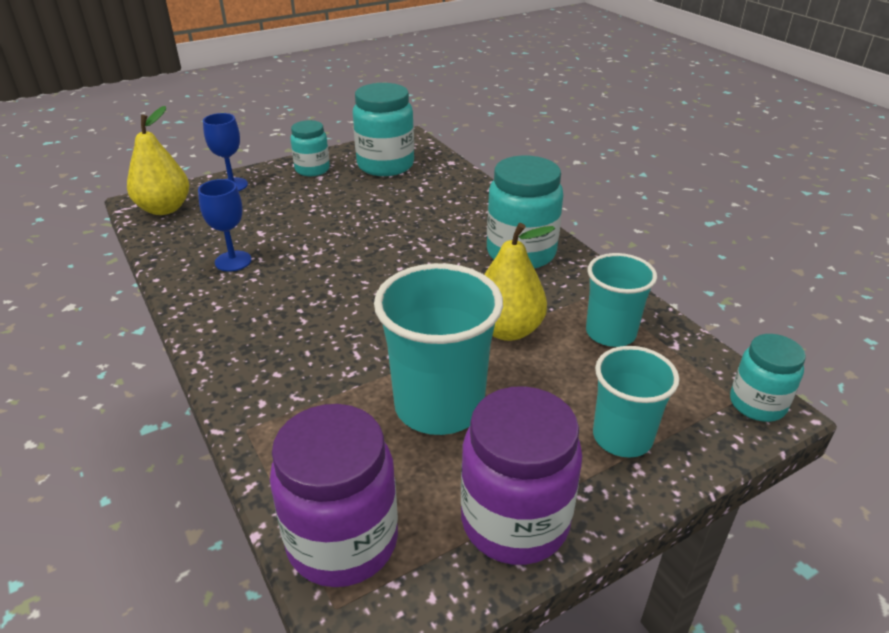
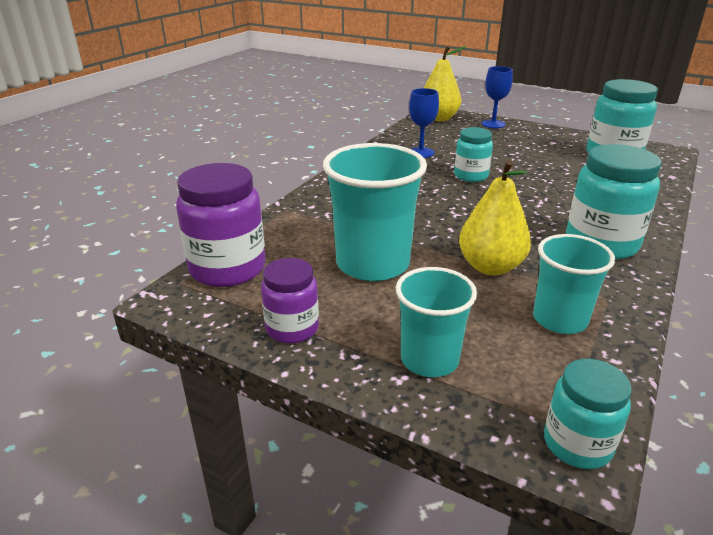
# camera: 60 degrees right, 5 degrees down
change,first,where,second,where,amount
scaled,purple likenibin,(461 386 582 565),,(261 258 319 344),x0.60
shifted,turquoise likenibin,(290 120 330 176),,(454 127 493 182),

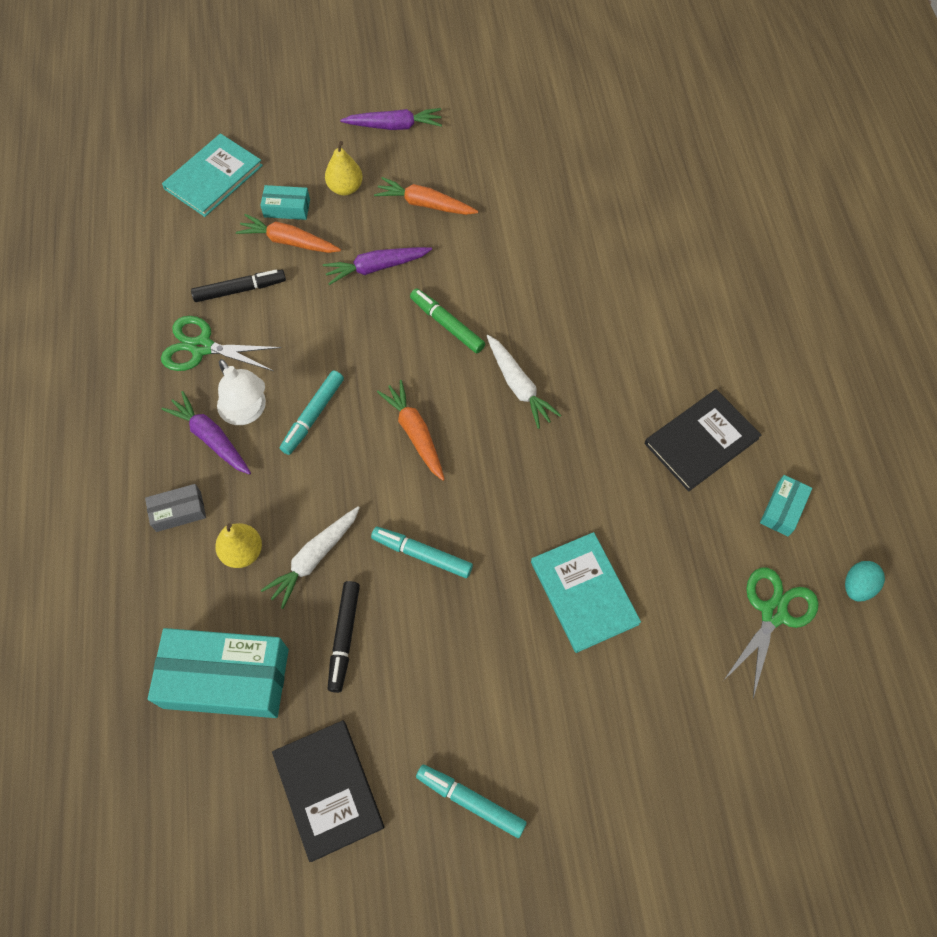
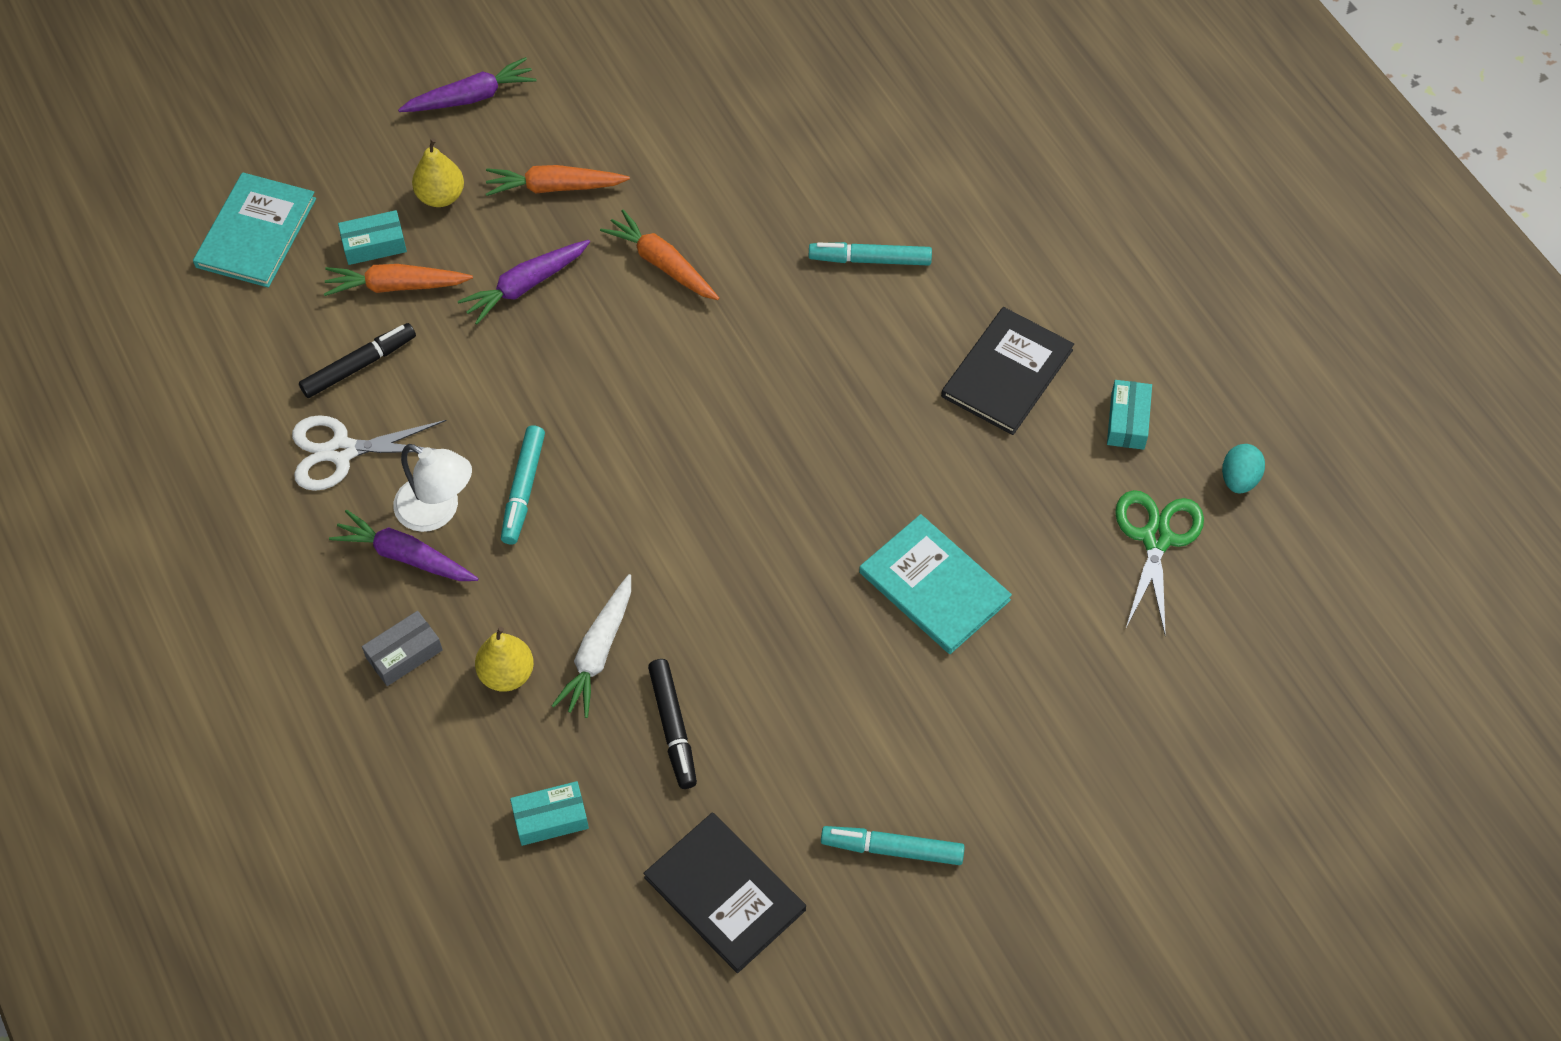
# camera: 20 degrees left, 5 degrees down
change,first,where,second,where,amount
repainted,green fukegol,(161 316 281 371),white fukegol,(292 415 447 491),
scaled,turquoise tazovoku,(148 628 289 718),,(510 781 589 846),x0.47
shifted,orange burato,(377 380 445 481),,(600 209 719 300),
shifted,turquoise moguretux,(371 527 473 578),,(809 242 932 266),
gone,green moguretux,(410 288 485 353),,,
gone,white burato,(487 335 561 429),,,

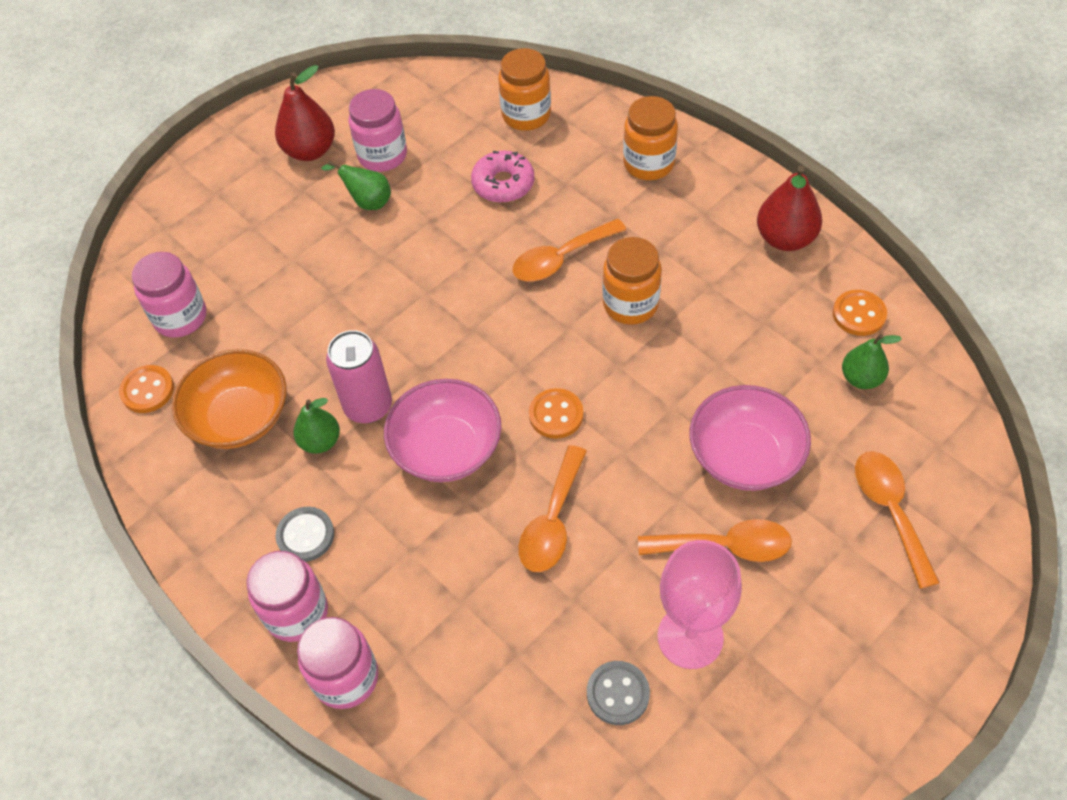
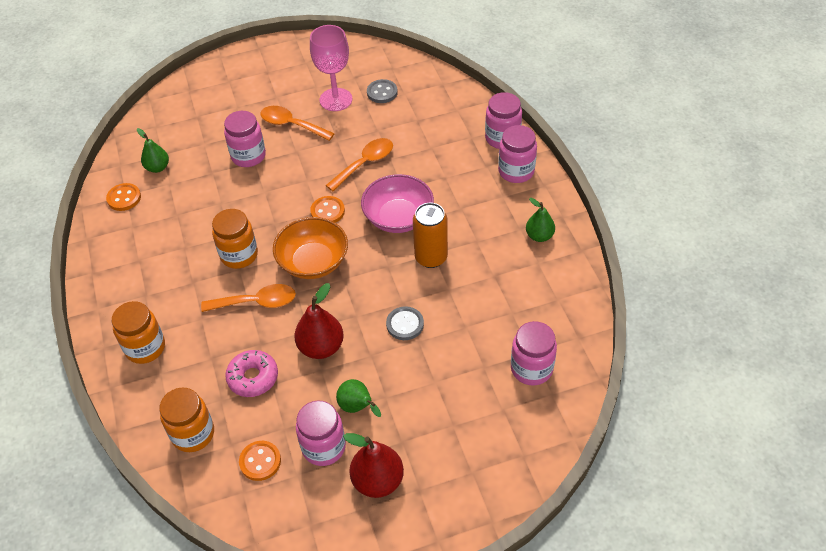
# camera: 155 degrees left, 5 degrees down
change,first,where,second,where,amount
swapped,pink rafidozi,(689 385 811 491),pink likenibin,(224 111 266 167),
shifted,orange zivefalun,(119 365 174 413),,(239 441 281 481),
shifted,orange rafidozi,(172 349 287 449),,(273 217 348 279),
shifted,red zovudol,(757 166 822 251),,(294 283 344 359),
shifted,grey zivefalun,(275 507 334 562),,(386 306 424 340),
repainted,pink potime,(326 330 392 423),orange potime,(413 203 448 268),
shifted,green zovudol,(293 398 340 453),,(526 198 555 242),
gone,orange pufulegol,(855 451 940 589),,,

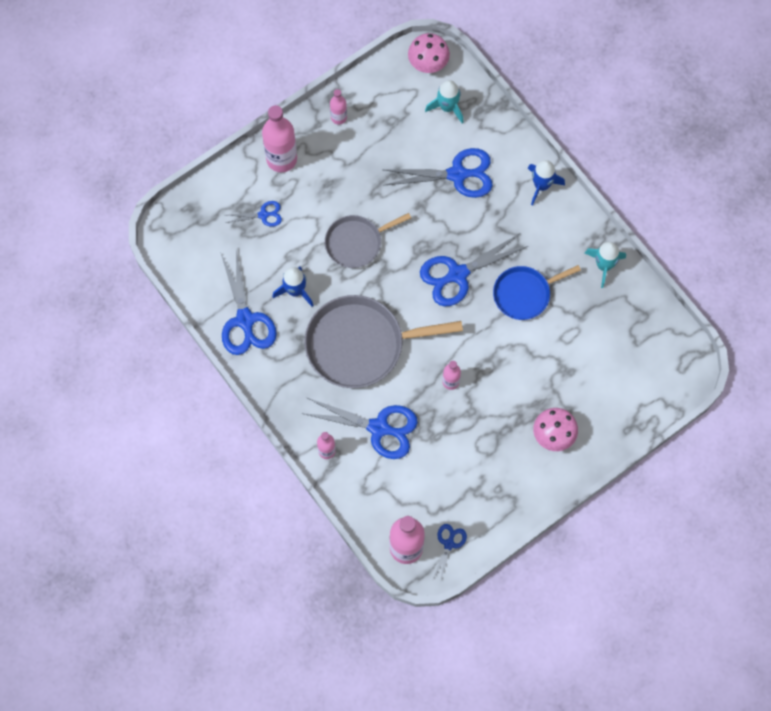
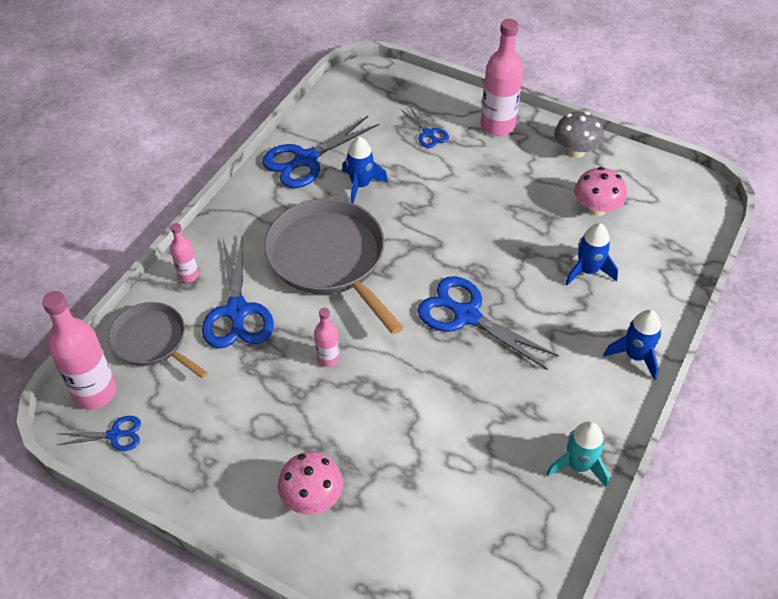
# camera: 65 degrees right, 20 degrees down
change,first,where,second,where,amount
shifted,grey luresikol,(325 213 411 268),,(108 302 208 378),
swapped,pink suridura,(330 89 347 125),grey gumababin,(554 112 604 158),
swapped,blue fukegol,(384 148 493 198),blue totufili,(565 223 618 285),
shifted,pink gumababin,(408 33 450 73),,(574 167 627 216),
gone,turquoise totufili,(425 80 464 124),,,
gone,blue luresikol,(493 265 581 320),,,

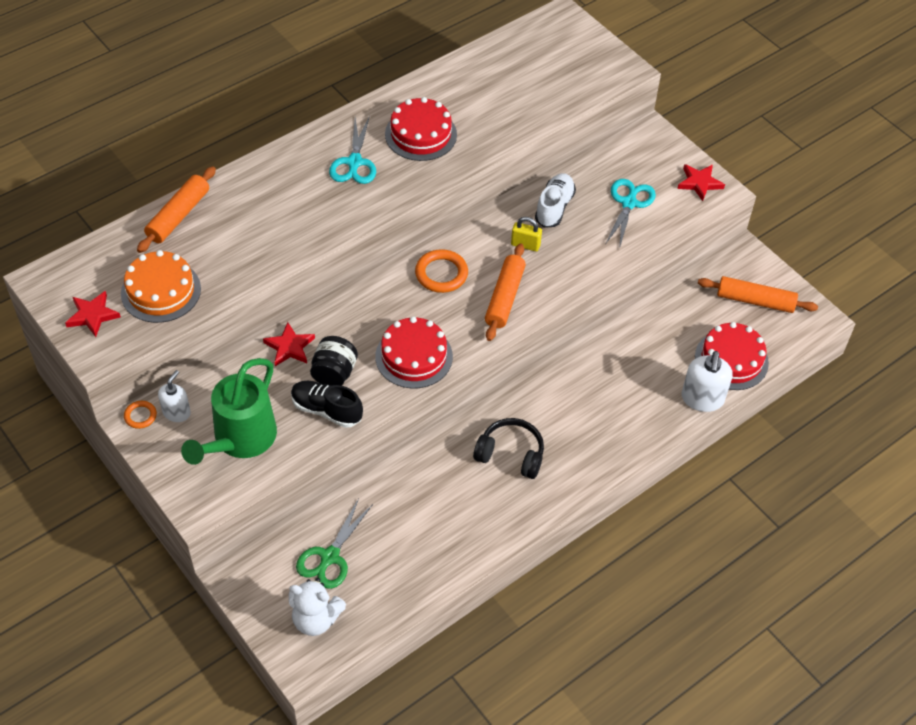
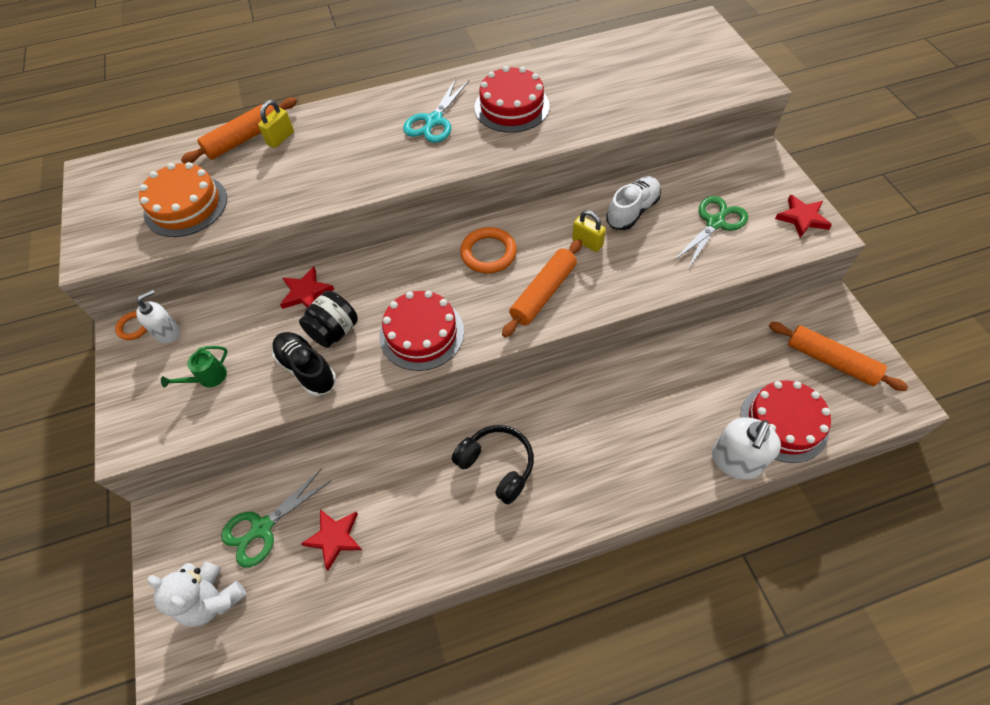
# camera: 25 degrees right, 5 degrees up
change,first,where,second,where,amount
scaled,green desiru,(181 358 277 465),,(161 346 228 388),x0.42
new,,,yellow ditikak,(258 100 294 148),
shifted,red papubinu,(65 291 121 337),,(301 510 362 571),
repainted,turquoise fukegol,(606 179 656 249),green fukegol,(674 196 748 269),

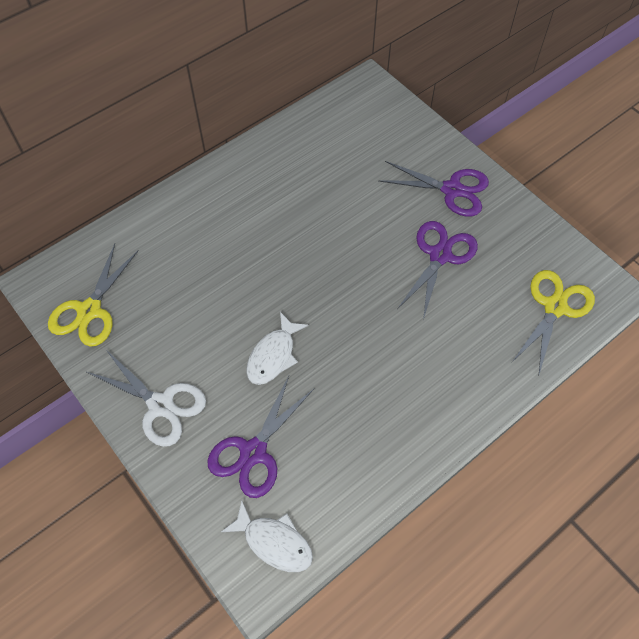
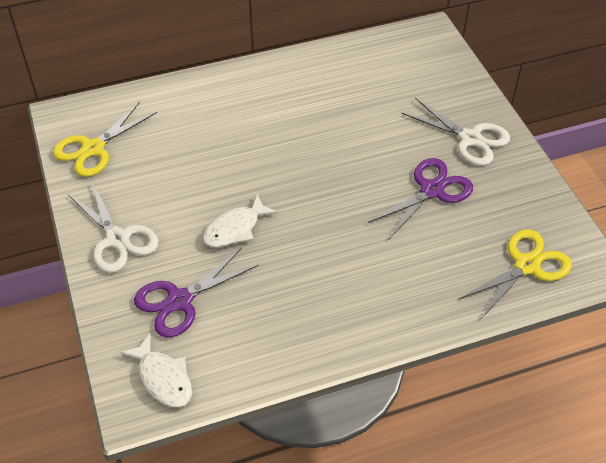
# camera: 20 degrees right, 10 degrees down
change,first,where,second,where,amount
repainted,purple fukegol,(378 161 489 217),white fukegol,(401 98 510 166),

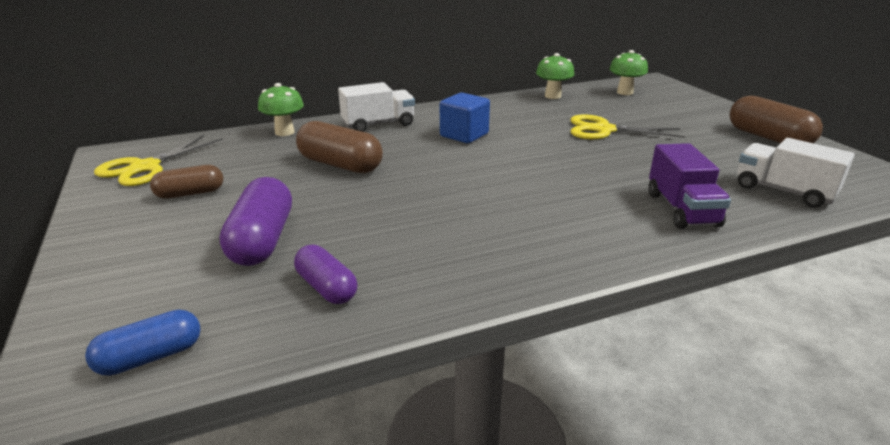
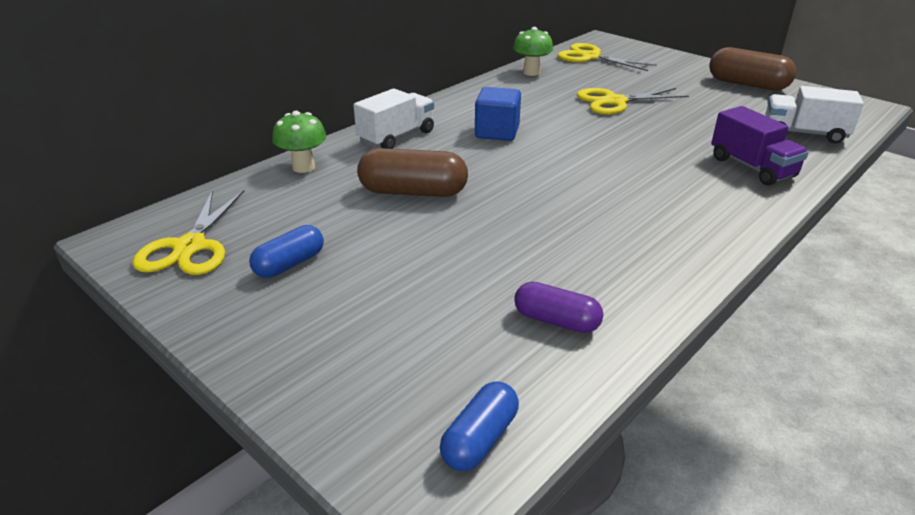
# camera: 25 degrees left, 5 degrees up
change,first,where,second,where,amount
repainted,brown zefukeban,(150 165 223 199),blue zefukeban,(249 225 324 278),
swapped,green gumababin,(610 50 648 95),yellow fukegol,(558 43 657 71),
gone,purple zefukeban,(220 177 292 266),,,

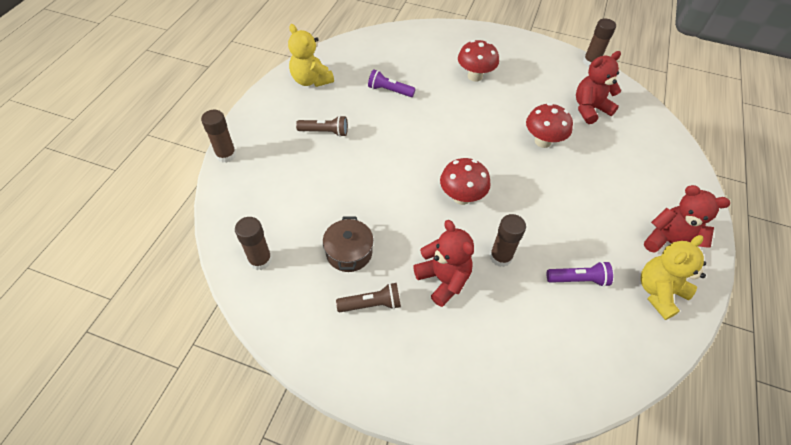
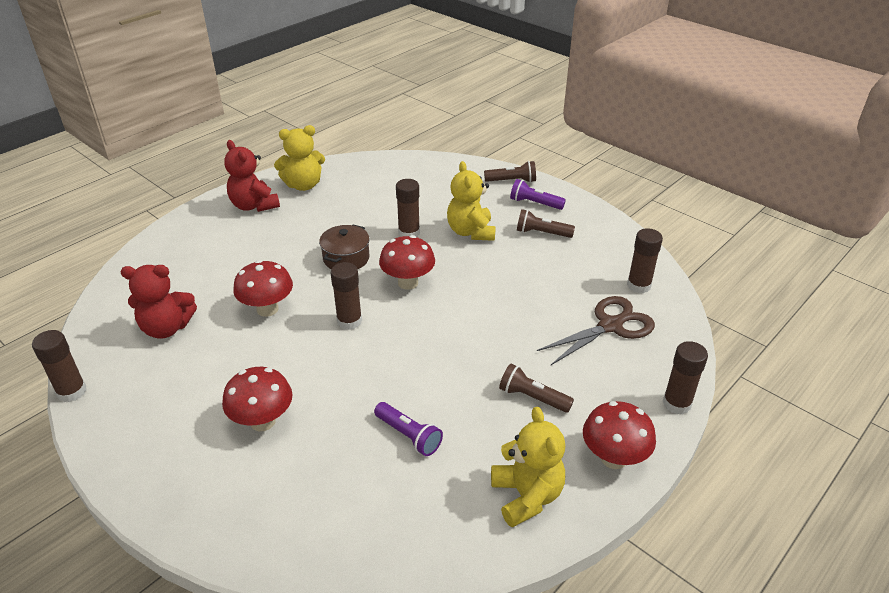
# camera: 155 degrees left, 15 degrees down
change,first,where,second,where,amount
shifted,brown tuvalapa,(323 216 374 272),,(319 224 370 269),
new,,,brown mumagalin,(331 262 362 330),
repainted,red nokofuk,(413 220 474 307),yellow nokofuk,(447 161 496 241),
new,,,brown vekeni,(484 161 536 183),
shifted,purple vekeni,(547 261 613 287),,(510 179 566 210),
new,,,brown fukegol,(537 296 655 365),
new,,,red gumababin,(583 401 656 469),

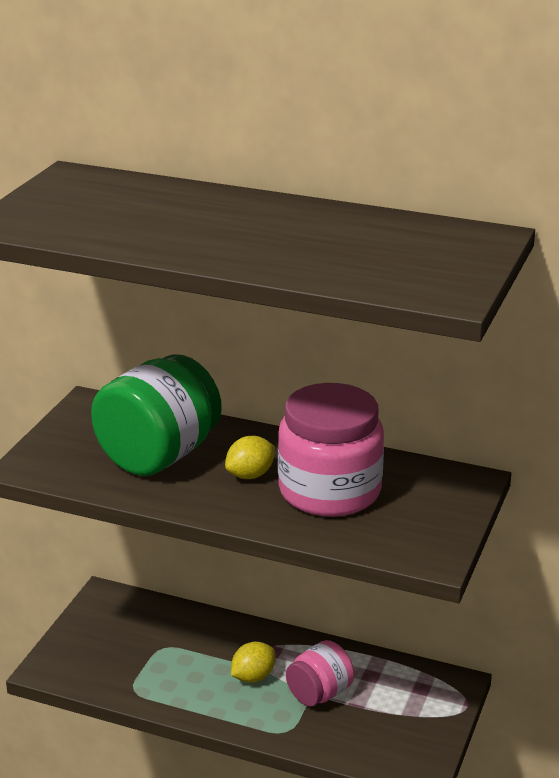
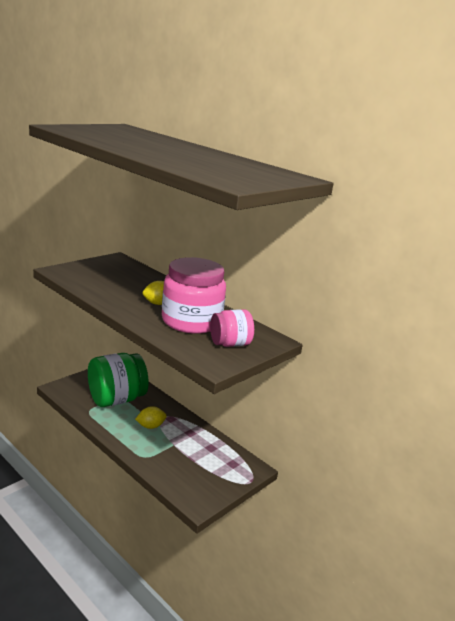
# camera: 20 degrees right, 5 degrees down
change,first,where,second,where,amount
shifted,green likenibin,(91 354 222 476),,(88 353 149 407),
shifted,pink likenibin,(286 640 354 707),,(210 309 254 347),

